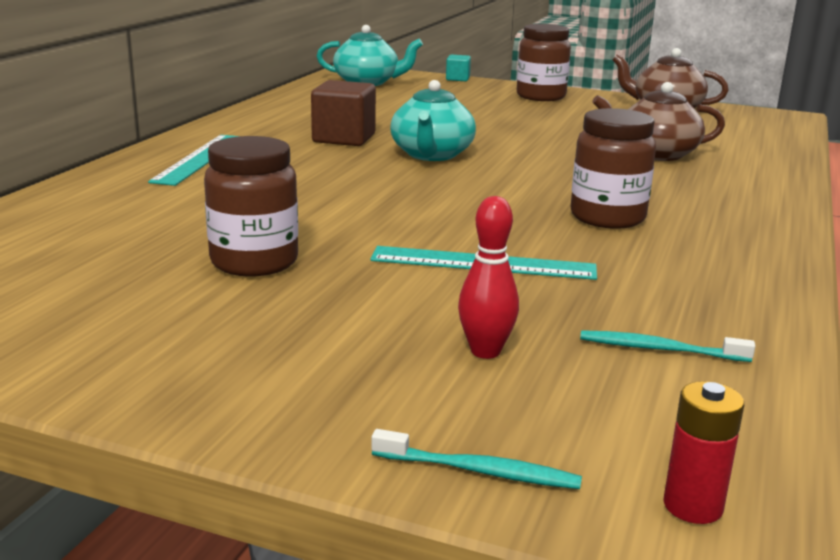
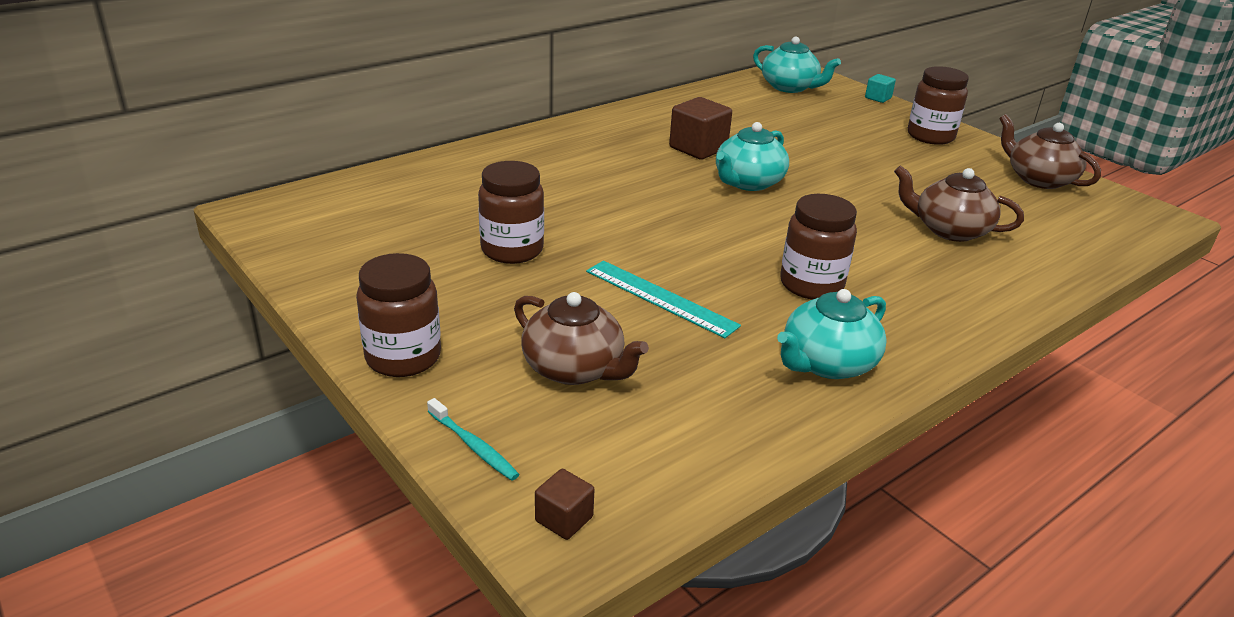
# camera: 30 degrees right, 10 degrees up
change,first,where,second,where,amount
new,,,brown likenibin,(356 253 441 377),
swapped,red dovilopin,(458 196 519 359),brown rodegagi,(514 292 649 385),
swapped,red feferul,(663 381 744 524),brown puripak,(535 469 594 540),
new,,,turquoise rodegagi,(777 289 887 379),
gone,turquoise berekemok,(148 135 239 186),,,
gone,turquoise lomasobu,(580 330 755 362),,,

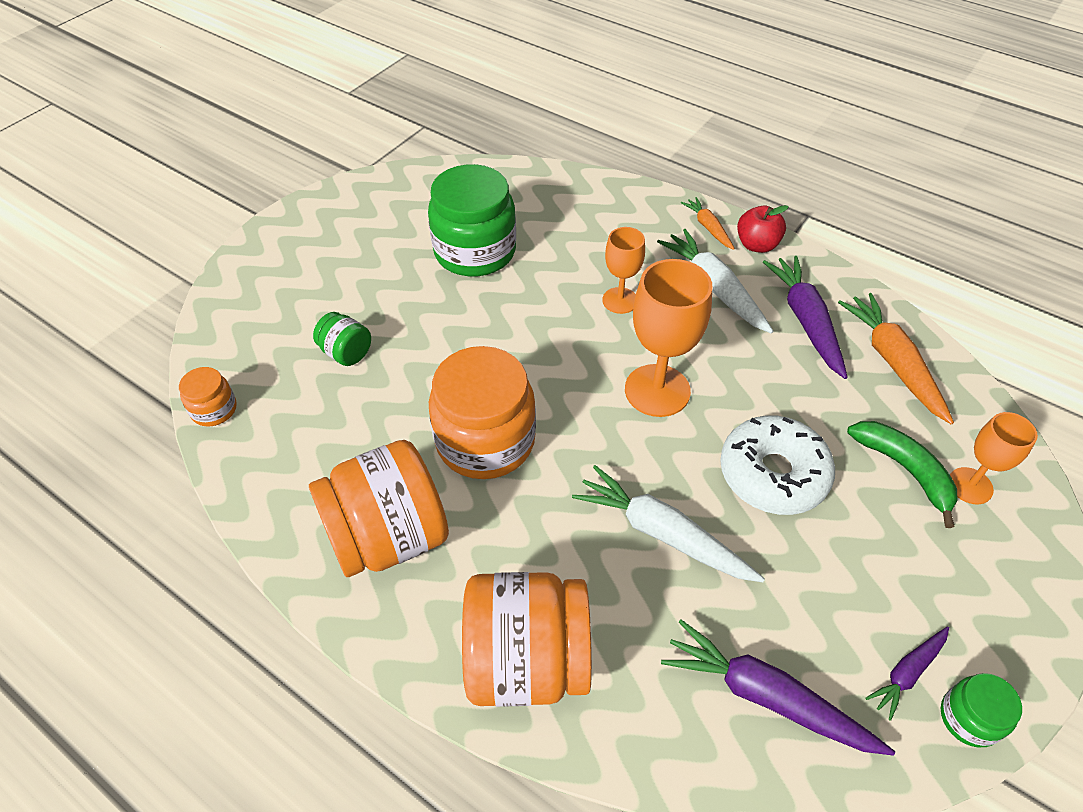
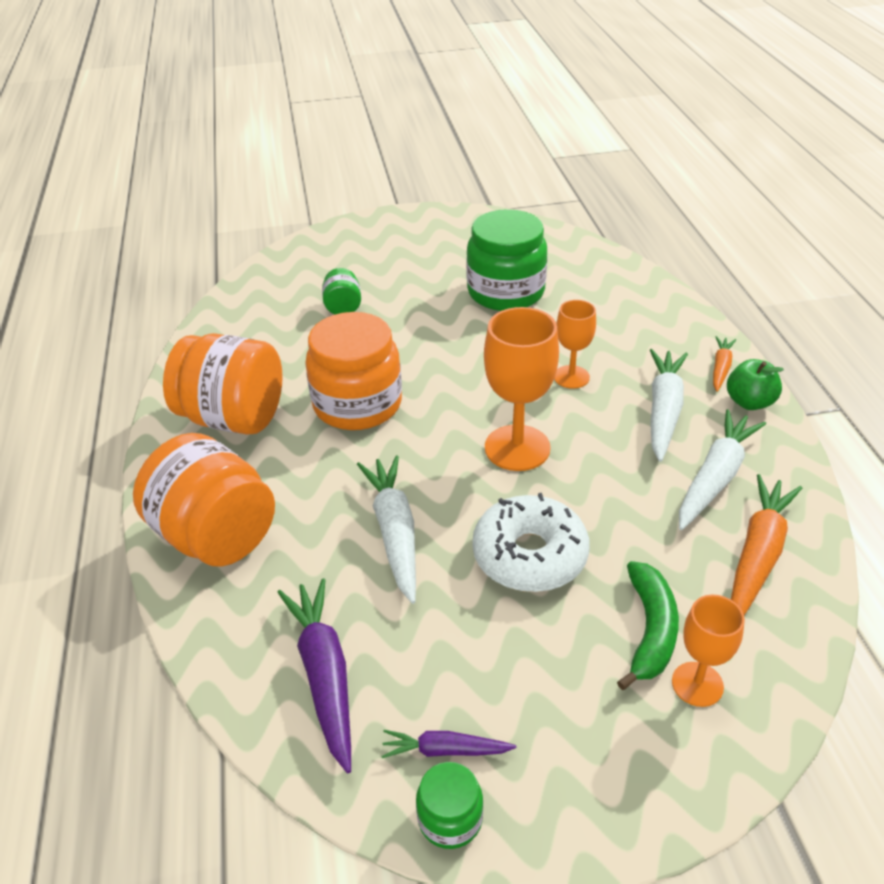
# camera: 45 degrees right, 10 degrees down
change,first,where,second,where,amount
repainted,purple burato,(763 256 848 379),white burato,(679 409 766 530),
repainted,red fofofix,(737 205 789 253),green fofofix,(727 359 784 410),
gone,orange likenibin,(179 367 237 427),,,

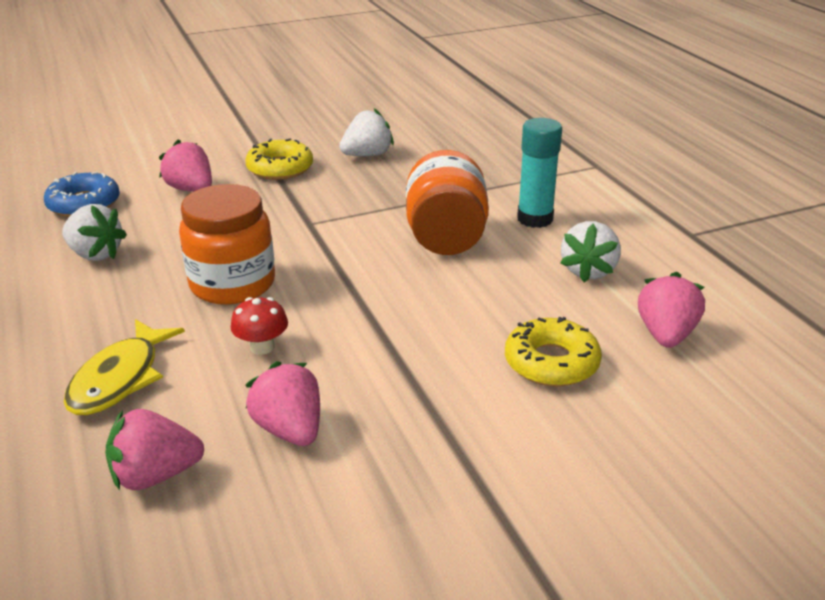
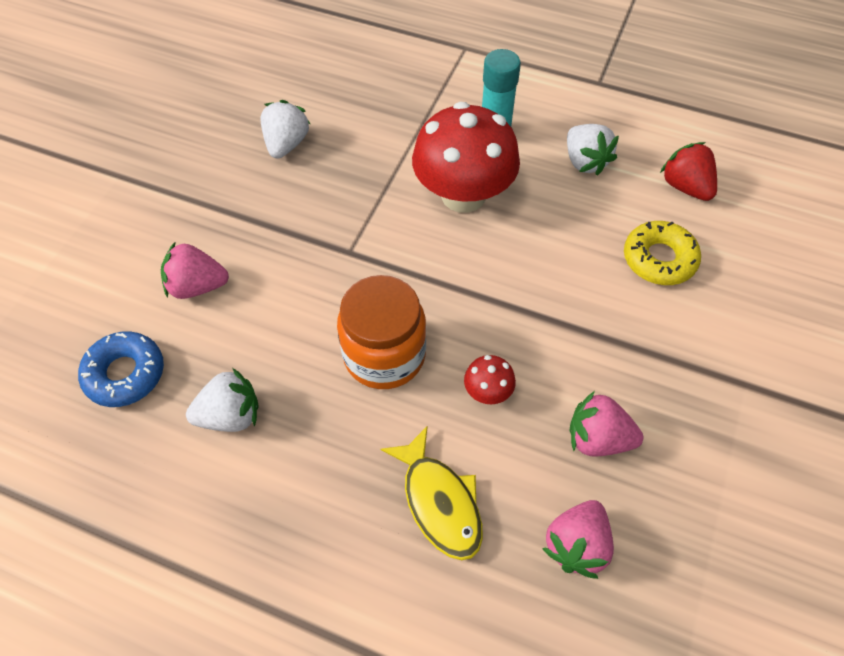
# camera: 45 degrees left, 25 degrees up
change,first,where,second,where,amount
swapped,orange likenibin,(406 150 489 255),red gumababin,(412 102 520 213),
repainted,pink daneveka,(638 272 705 348),red daneveka,(660 142 717 201),
gone,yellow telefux,(245 138 313 180),,,

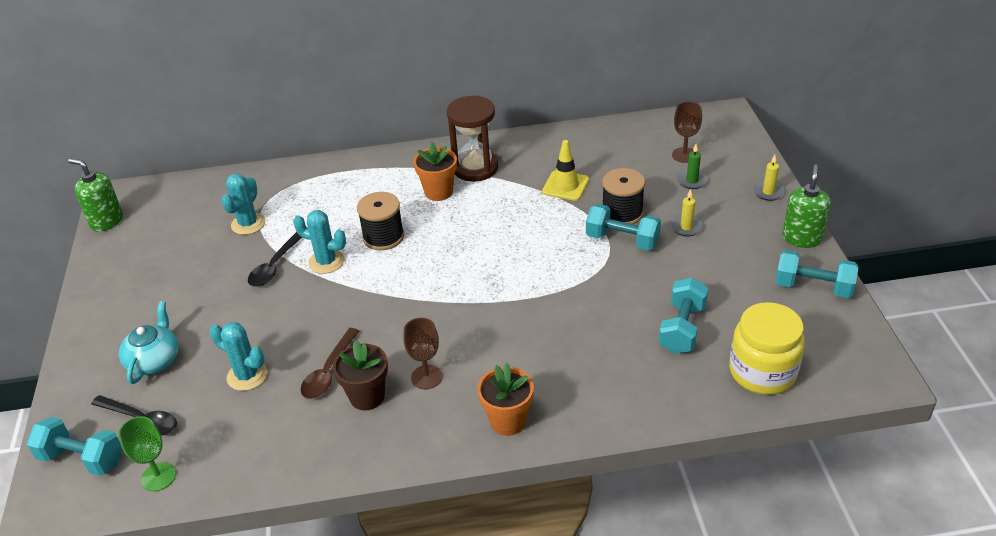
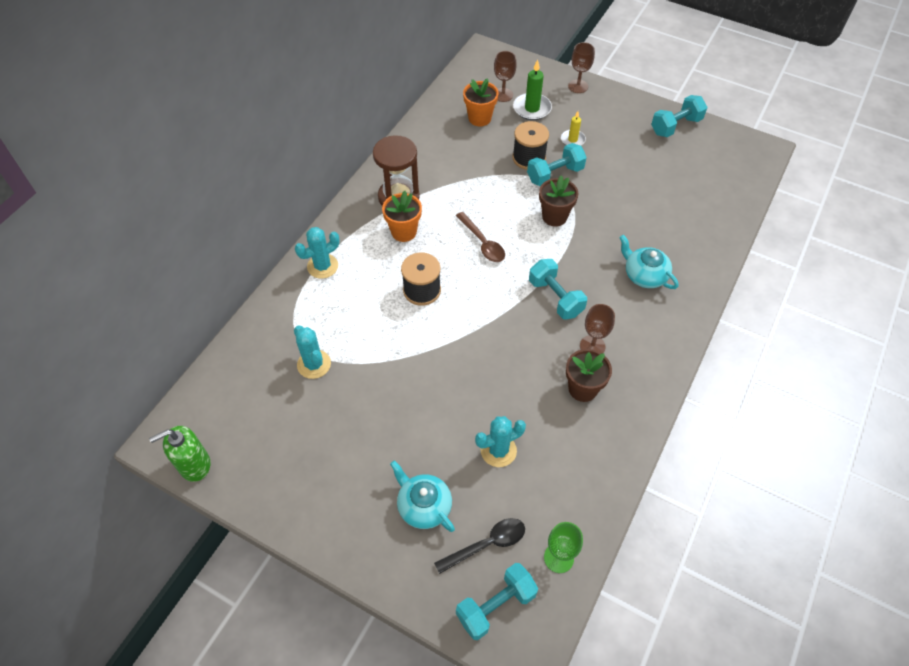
# camera: 55 degrees left, 15 degrees up
change,first,where,second,where,amount
shifted,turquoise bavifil,(293 210 346 274),,(295 227 339 279),
shifted,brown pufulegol,(301 328 359 399),,(456 212 505 262),
shifted,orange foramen,(478 363 534 436),,(463 78 499 126),
scaled,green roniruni,(677 144 708 189),,(513 59 552 120),x1.61
shifted,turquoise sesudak,(659 278 708 354),,(529 259 587 319),
new,,,brown foramen,(539 175 579 227),
swapped,yellow roniruni,(753 155 785 201),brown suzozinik,(568 42 595 93),
new,,,turquoise rodegagi,(619 235 678 289),
gone,black pufulegol,(248 232 302 287),,,
gone,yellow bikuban,(542 140 589 201),,,
gone,yellow likenibin,(729 302 805 395),,,
gone,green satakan,(782 164 831 248),,,

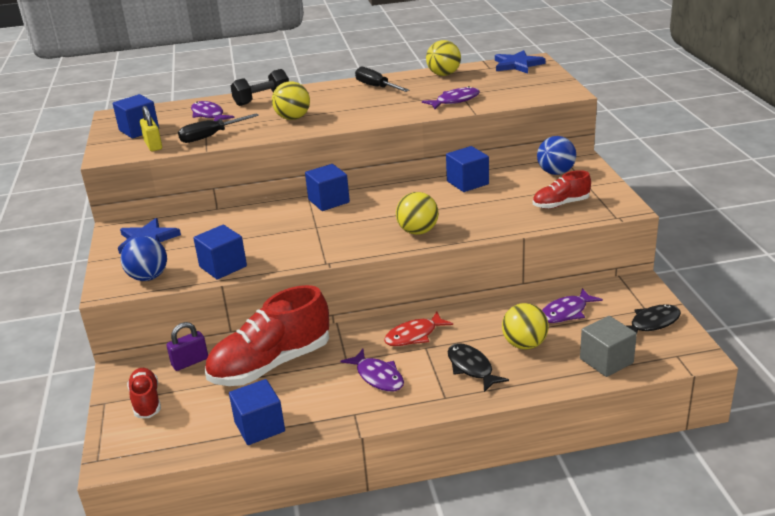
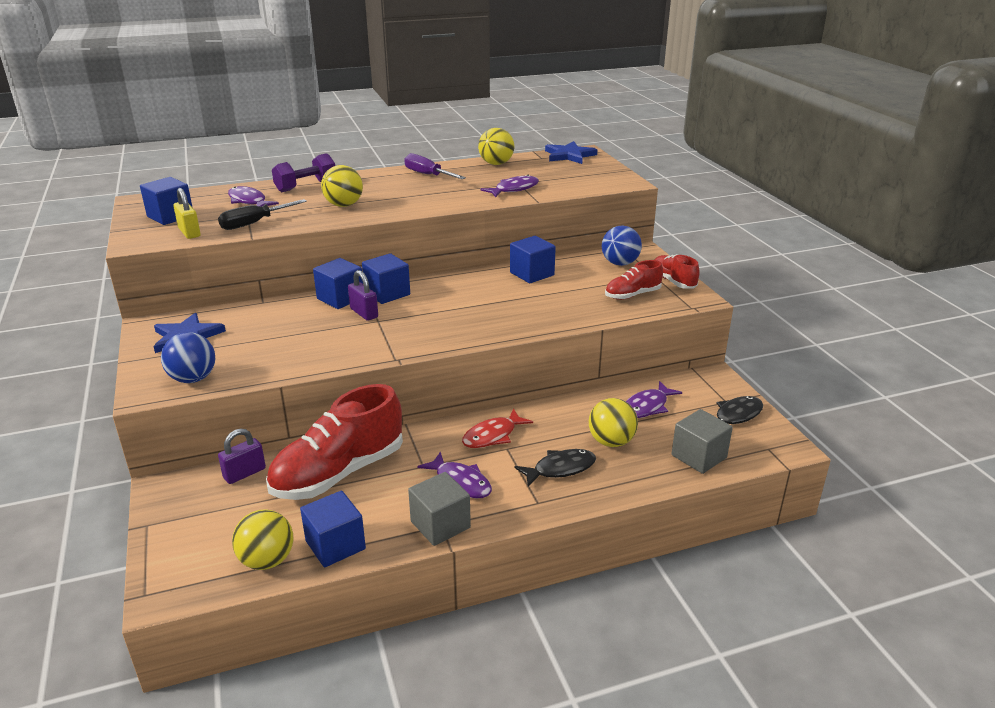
# camera: 10 degrees left, 0 degrees up
change,first,where,second,where,amount
shifted,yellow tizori,(396 192 439 235),,(232 509 294 570),
repainted,black sesudak,(231 69 289 106),purple sesudak,(272 153 335 192),
shifted,blue puripak,(193 225 247 280),,(313 258 363 309),
new,,,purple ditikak,(348 270 378 321),
repainted,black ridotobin,(355 67 409 92),purple ridotobin,(404 153 466 179),
new,,,grey puripak,(408 472 471 546),
rotated,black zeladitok,(448 343 509 392),,(514 449 596 487),105 degrees clockwise
shifted,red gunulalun,(127 368 161 418),,(655 254 700 289),

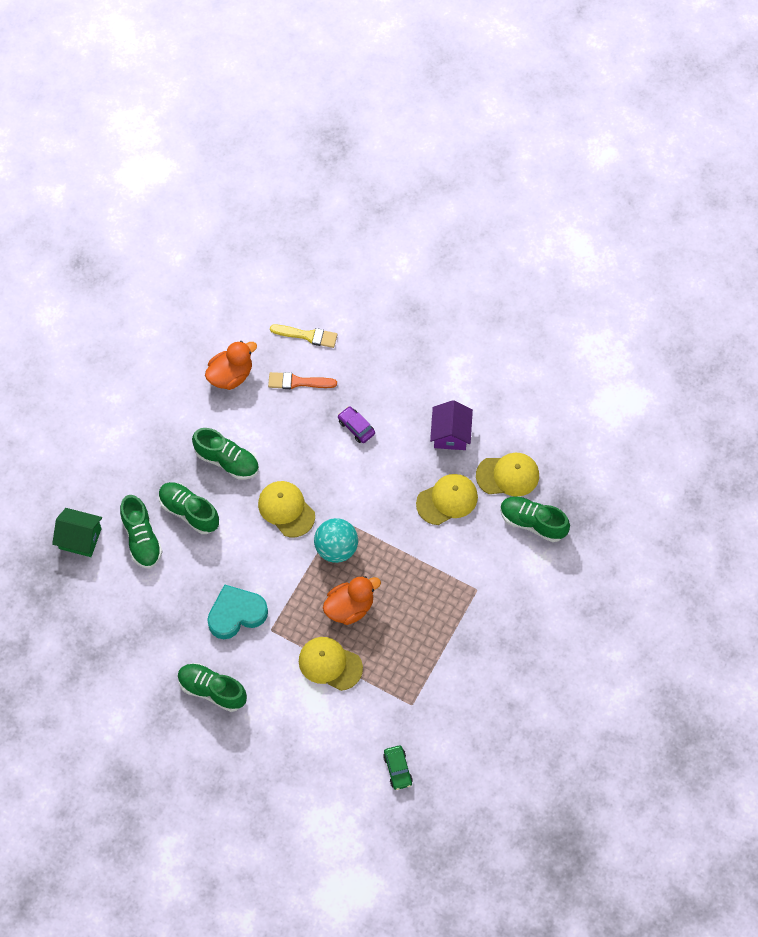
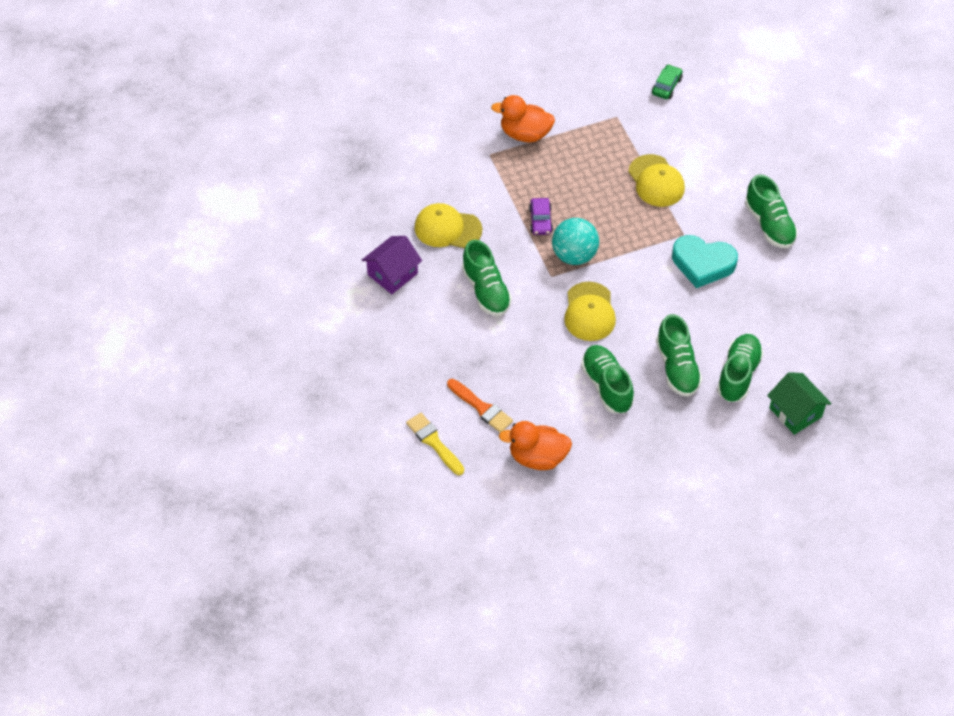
# camera: 140 degrees left, 10 degrees down
change,first,where,second,where,amount
shifted,green gunulalun,(500 496 570 542),,(462 240 512 316),
shifted,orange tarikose,(323 576 381 625),,(491 95 555 143),
shifted,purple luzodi,(338 406 375 443),,(529 198 553 235),
gone,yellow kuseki,(476 453 539 496),,,

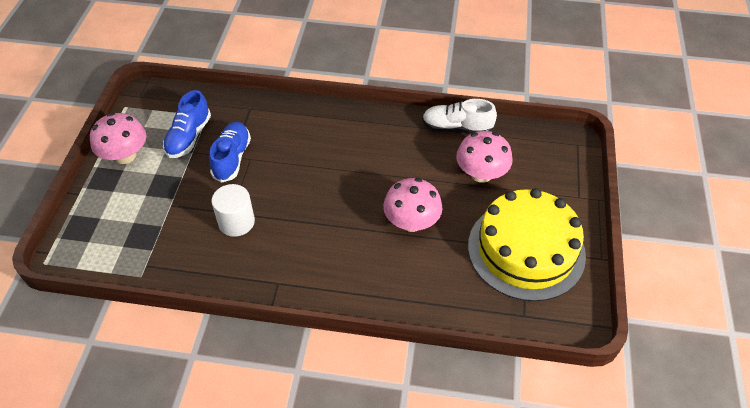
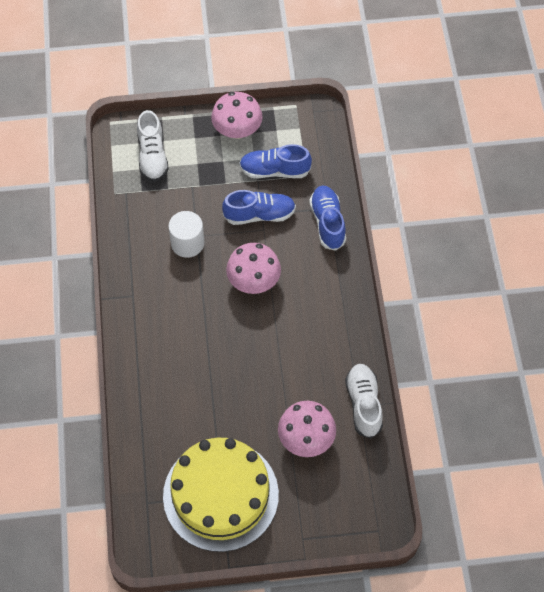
# camera: 75 degrees right, 10 degrees up
change,first,where,second,where,amount
new,,,white gunulalun,(137 110 169 182),
shifted,pink gumababin,(383 178 442 232),,(226 243 281 294),
new,,,blue gunulalun,(309 186 346 251),

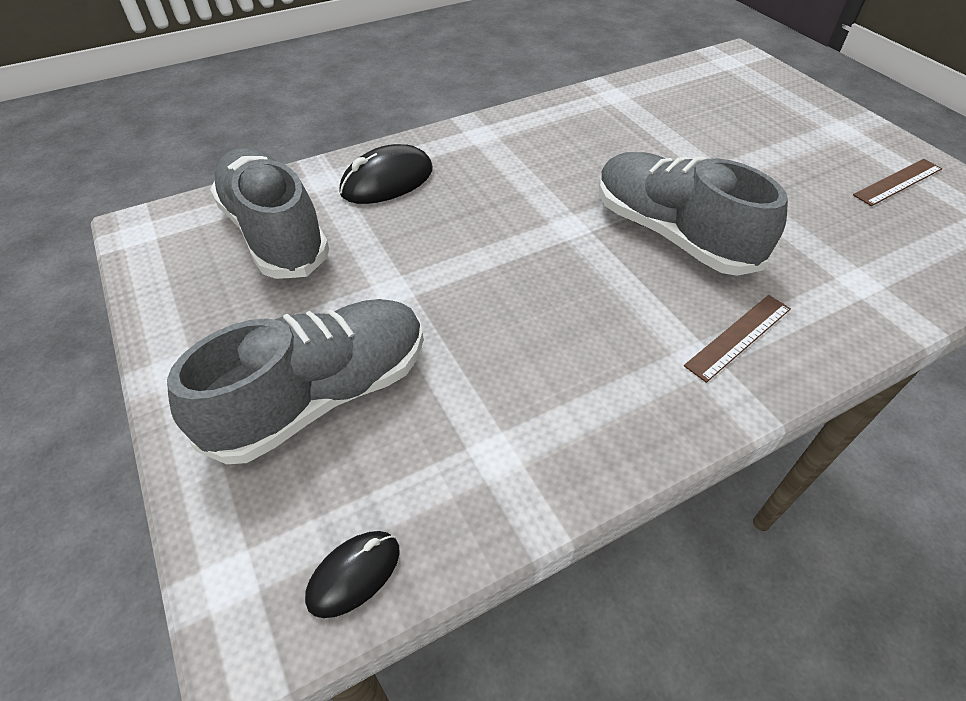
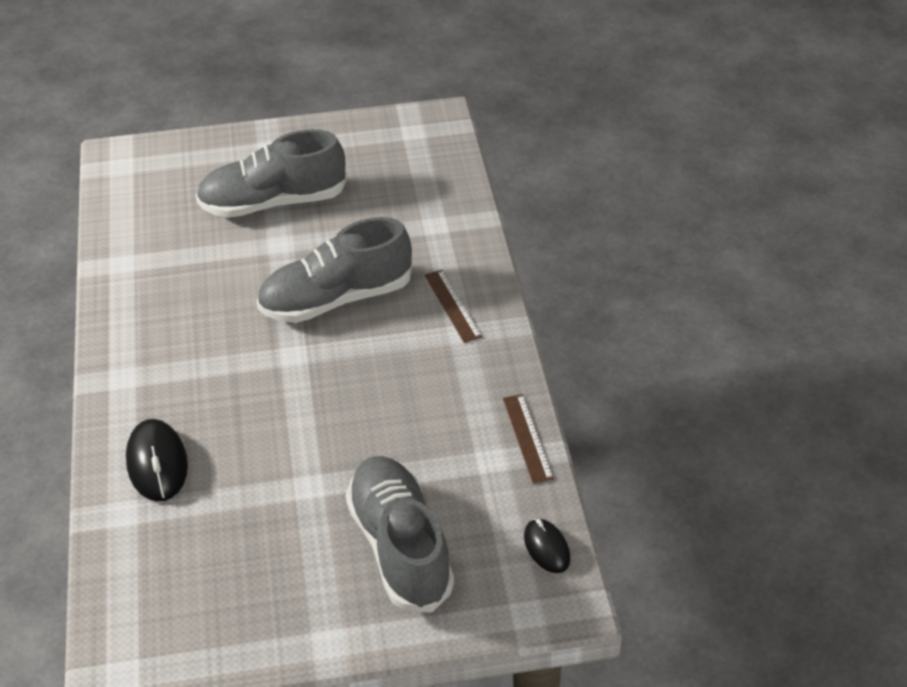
# camera: 70 degrees left, 5 degrees down
change,first,where,second,where,amount
shifted,grey gunulalun,(210 148 329 279),,(196 129 347 218),
shifted,brown berekemok,(853 159 942 206),,(503 394 554 484),

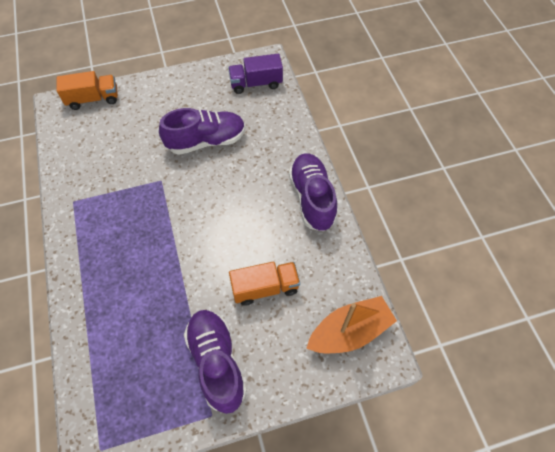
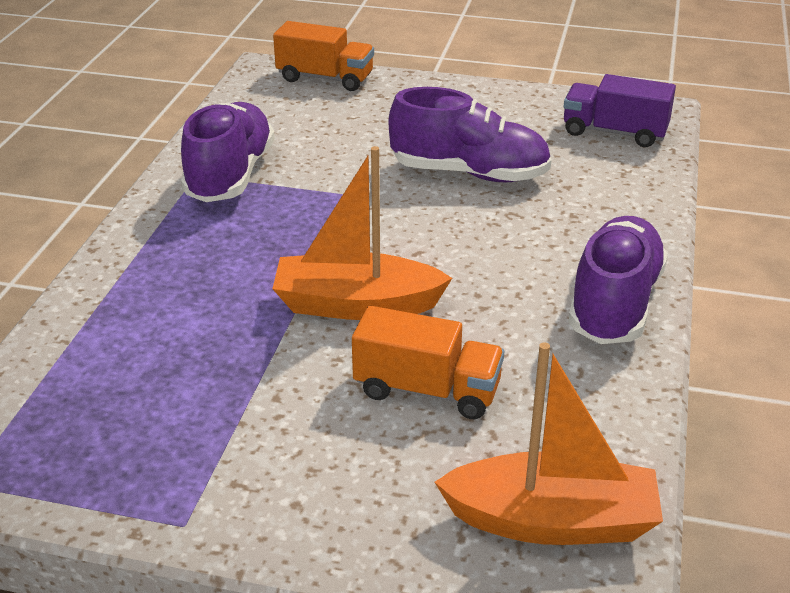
# camera: 30 degrees right, 25 degrees down
change,first,where,second,where,amount
shifted,purple gunulalun,(184 310 247 414),,(181 102 275 202),
new,,,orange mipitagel,(272 146 452 320),

